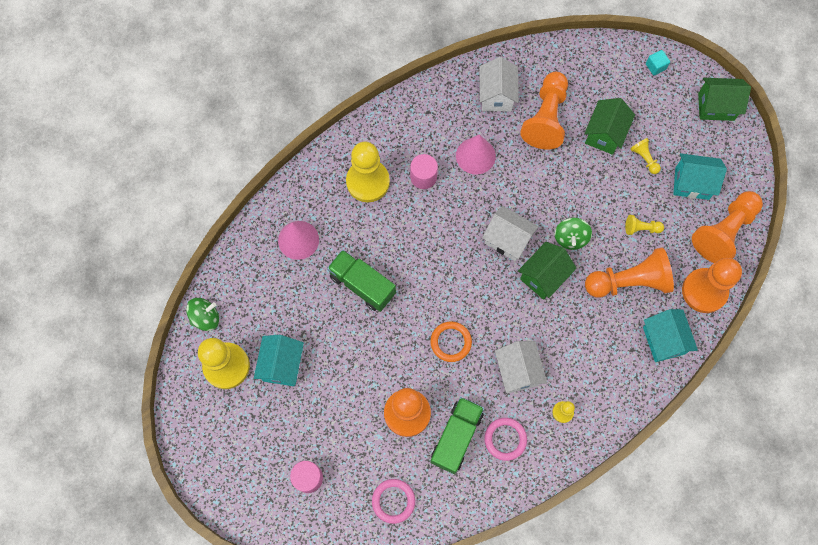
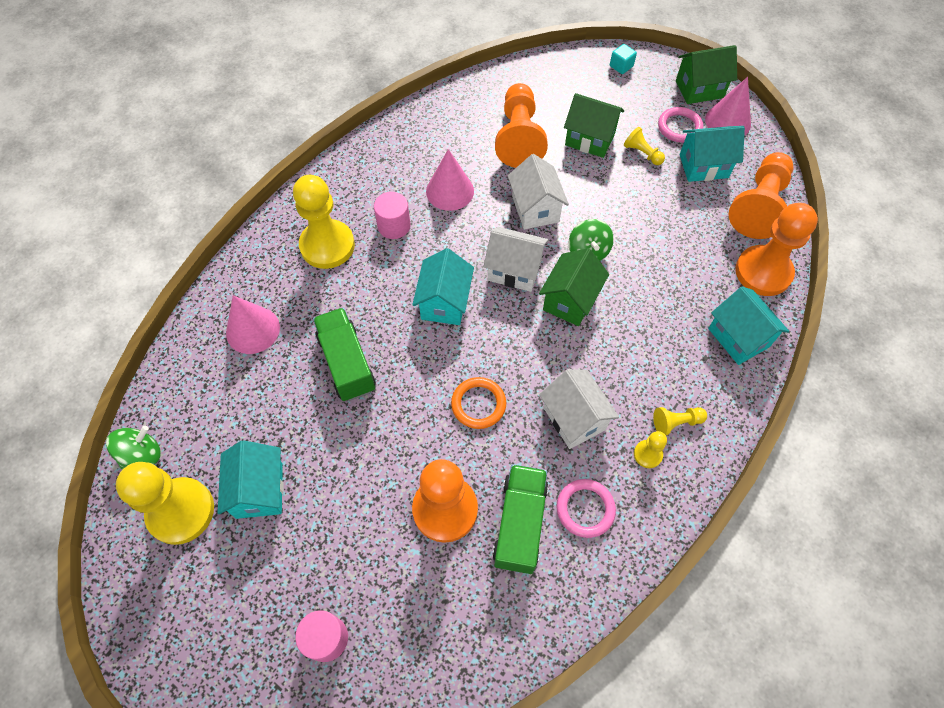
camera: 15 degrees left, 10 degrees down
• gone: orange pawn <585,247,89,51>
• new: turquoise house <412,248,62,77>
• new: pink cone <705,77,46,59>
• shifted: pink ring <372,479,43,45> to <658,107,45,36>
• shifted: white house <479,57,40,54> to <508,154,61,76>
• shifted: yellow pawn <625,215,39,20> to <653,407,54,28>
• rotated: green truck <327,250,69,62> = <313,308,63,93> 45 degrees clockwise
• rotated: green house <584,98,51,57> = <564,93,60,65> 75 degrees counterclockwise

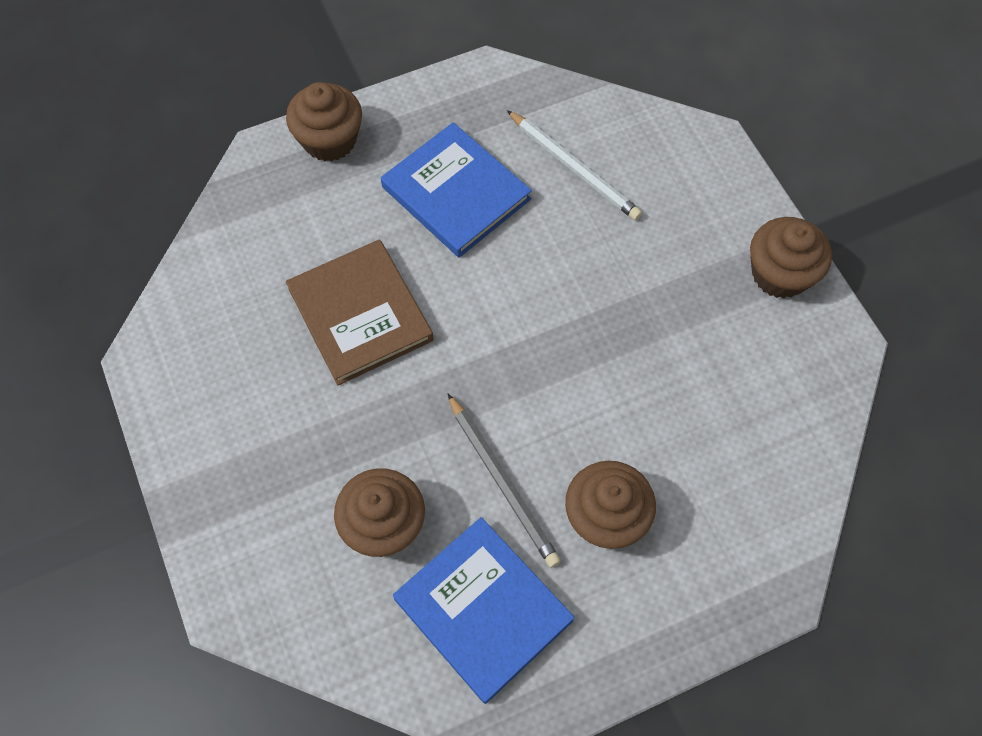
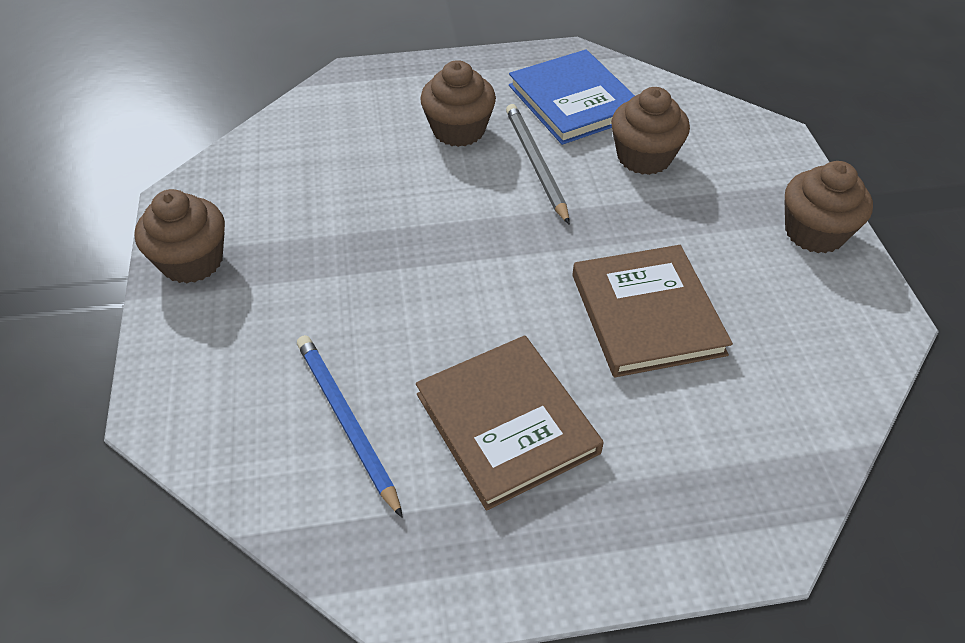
camera: 165 degrees left, 15 degrees down
• shifted: brown cupcake <286,82,76,80> to <785,161,88,92>
• repainted: blue book <381,122,151,136> to brown book <416,335,188,176>
• repainted: white pencil <507,110,135,110> to blue pencil <297,335,106,183>

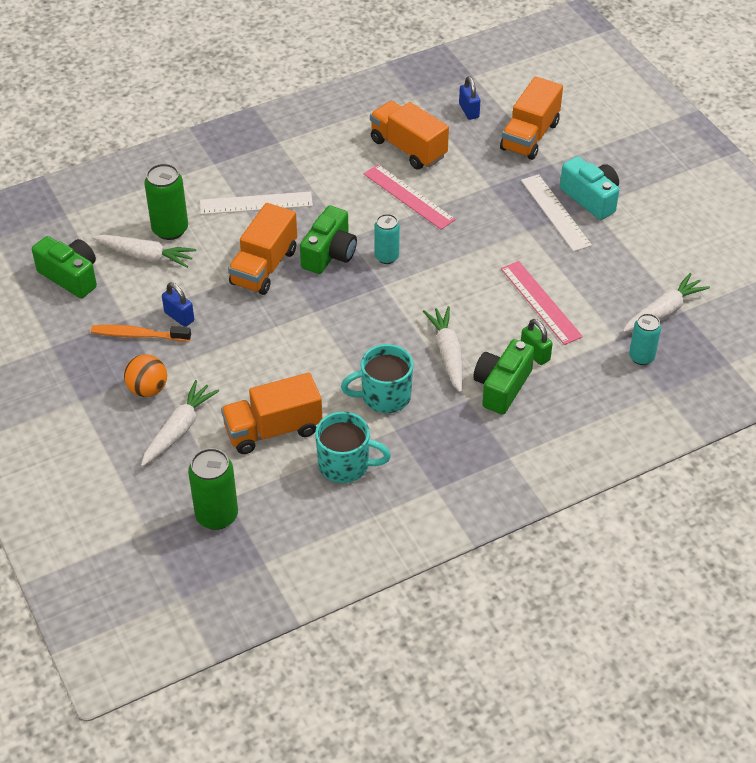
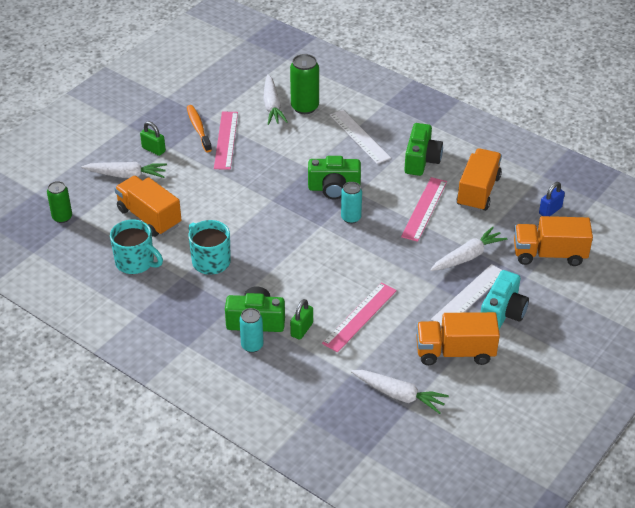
camera: 65 degrees right, 5 degrees down
• shifted: green camera <32,236,65,62> to <404,123,39,53>
• shifted: orange truck <228,203,69,92> to <416,312,84,53>
• shifted: white carrot <423,306,40,87> to <430,227,77,44>
• shifted: turquoise can <629,314,32,51> to <239,308,25,45>
• swapped: orange ball <124,354,43,43> to green padlock <140,121,26,35>
• swapped: blue padlock <162,283,32,44> to pink ruler <214,112,24,58>
• rotated: turquoise mug <315,412,76,71> = <110,220,53,54> 45 degrees counterclockwise
• scaled: green can <188,448,50,82> = <47,181,25,42> x0.66

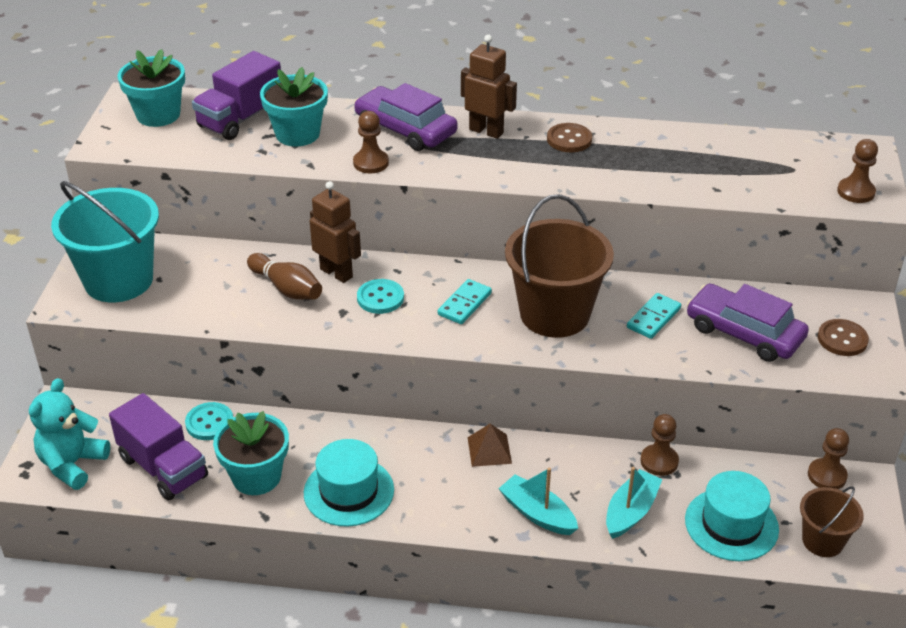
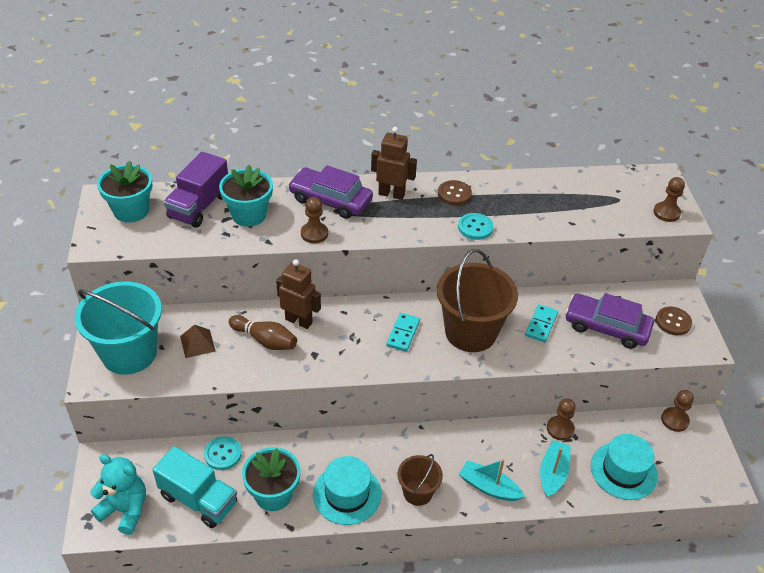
camera: 15 degrees left, 5 degrees up
• shifted: turquoise button <357,279,47,35> to <458,213,35,27>
• shifted: brown pyramid <468,424,44,43> to <180,325,35,33>
• shifted: brown bucket <800,486,64,71> to <397,454,46,52>
• repainted: purple truck <109,393,99,108> to turquoise truck <152,446,85,82>
• rotated: turquoise teddy bear <29,378,81,112> = <90,454,56,81> 105 degrees clockwise

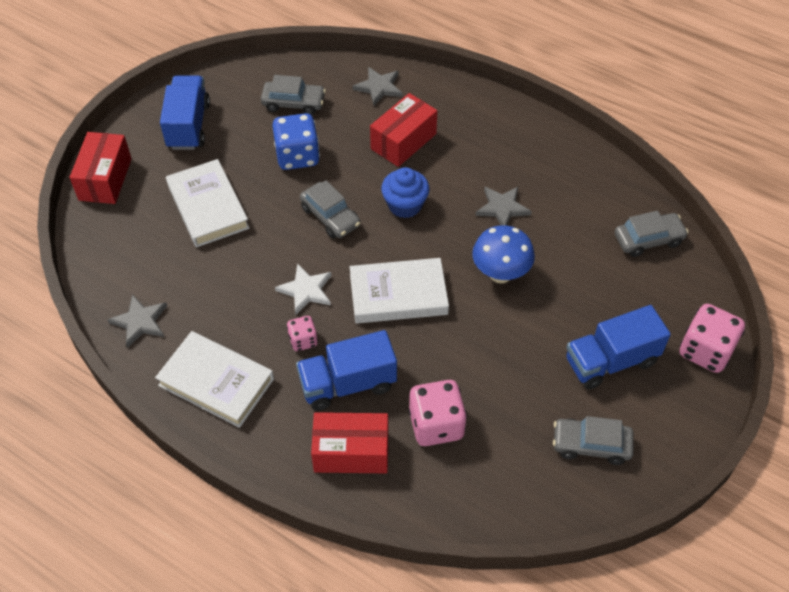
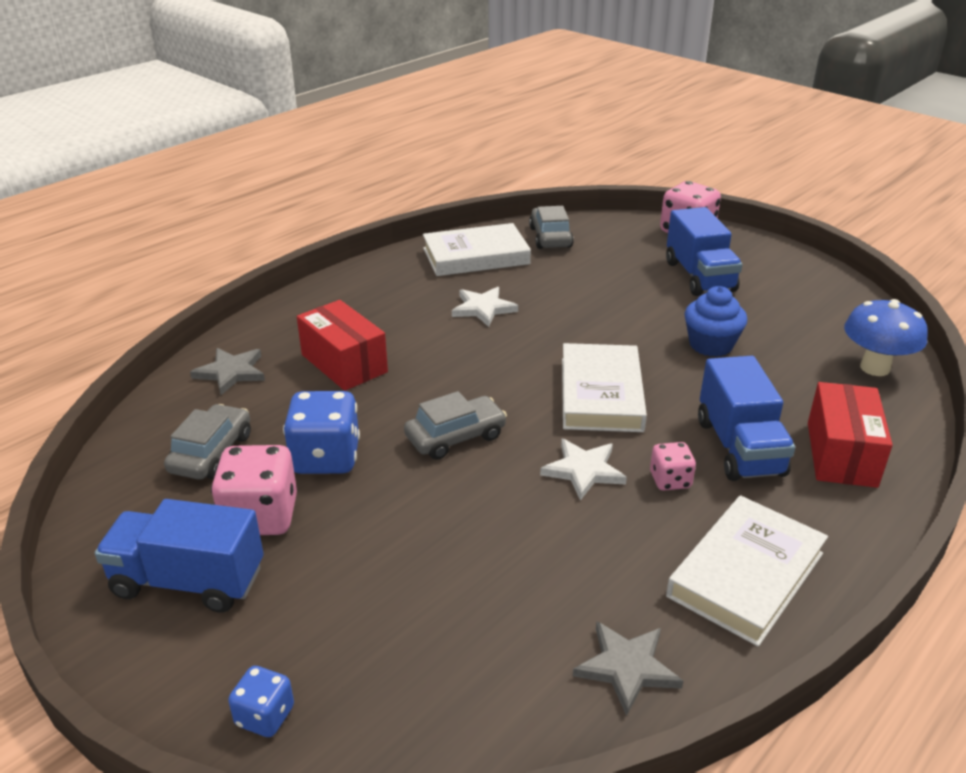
camera: 80 degrees left, 20 degrees down
• gone: grey car <553,416,81,49>
• shifted: white book <166,159,83,88> to <423,223,108,53>
• shifted: blue cupcake <381,167,49,51> to <685,286,62,71>
• shifted: pink dice <408,380,59,66> to <211,445,86,90>
• shifted: blue mushroom <472,225,63,58> to <844,299,84,77>
• swapped: red box <69,132,63,72> to blue dice <228,666,66,71>
• repainted: grey star <476,187,56,39> to white star <452,287,66,40>

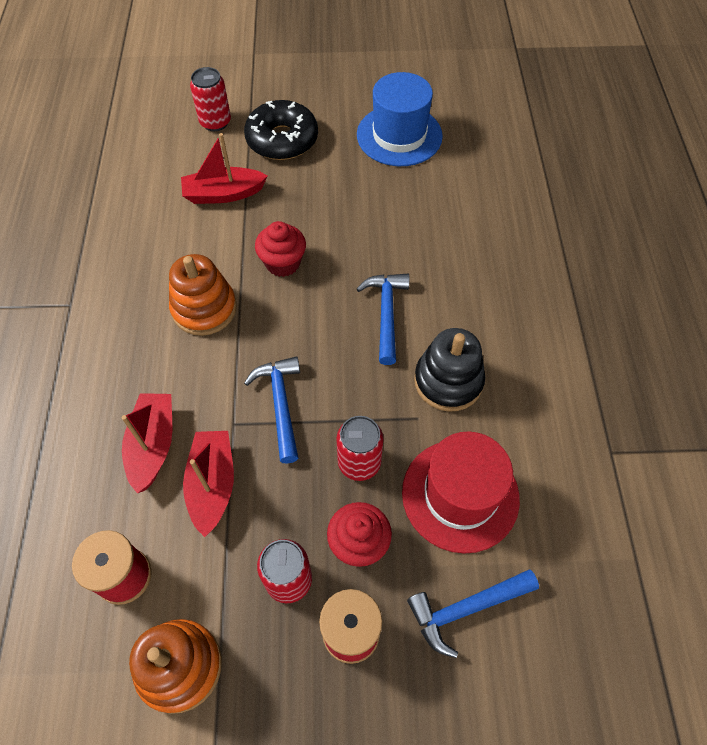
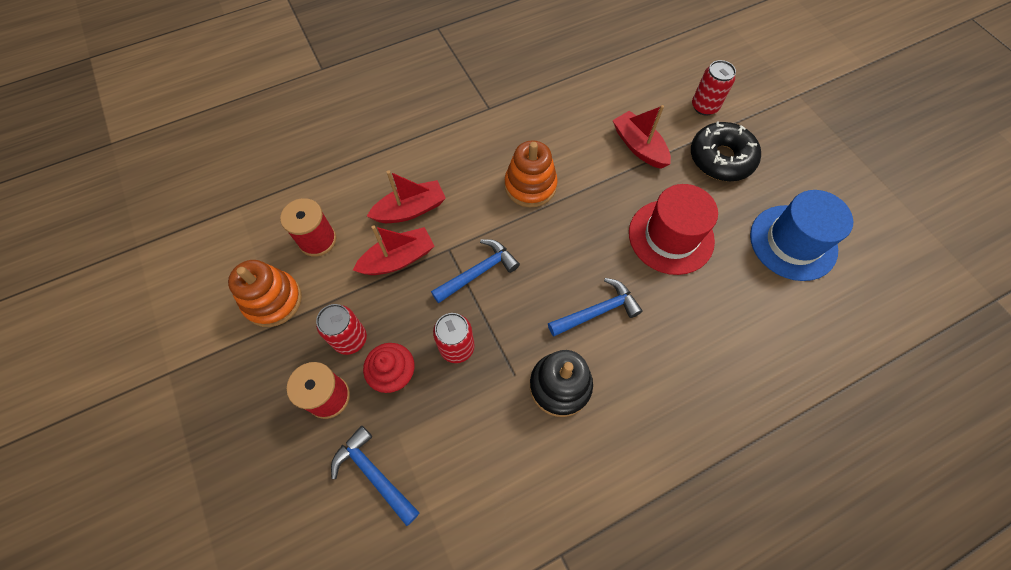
camera: 65 degrees right, 5 degrees up
• gone: red cupcake <255,221,51,56>
• shifted: red hat <402,431,118,123> to <629,184,89,91>

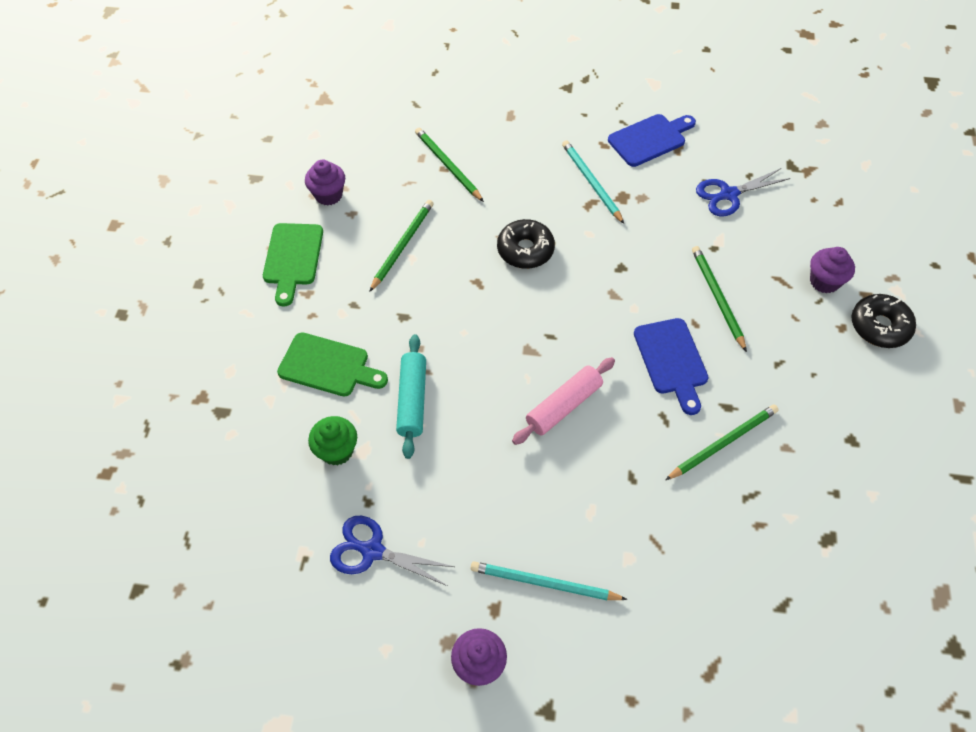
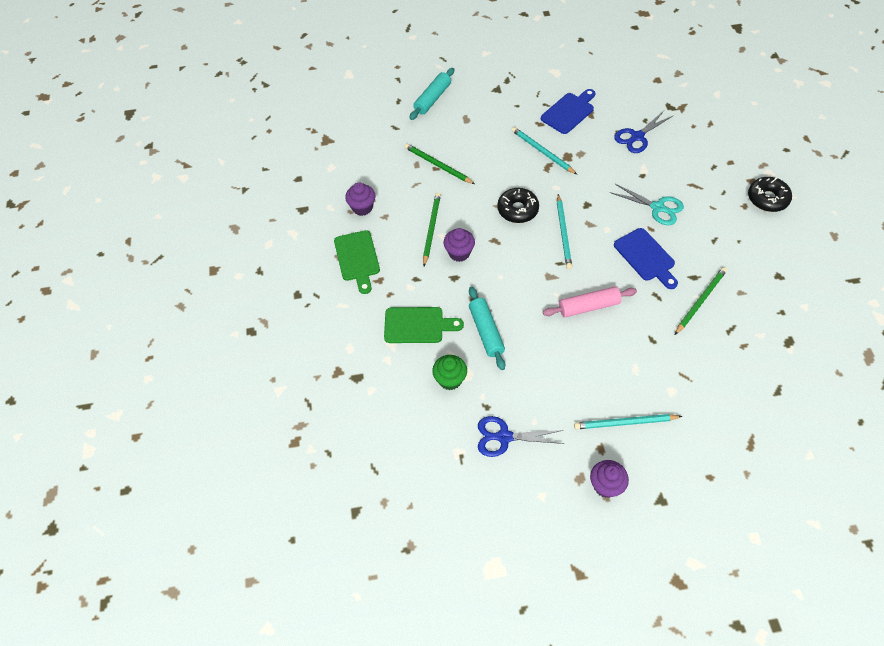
camera: 15 degrees left, 0 degrees up
• new: turquoise rolling pin <409,68,45,52>
• new: turquoise pencil <557,194,15,75>
• shifted: purple cupcake <810,247,45,46> to <444,228,31,34>
• swapped: green pencil <692,246,55,106> to turquoise scissors <610,184,74,41>
• rotated: pink rolling pin <512,357,103,88> = <543,287,94,30> 45 degrees clockwise

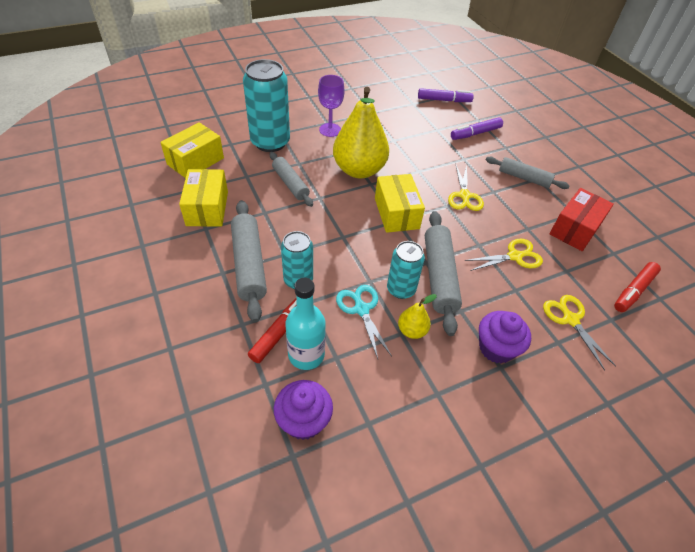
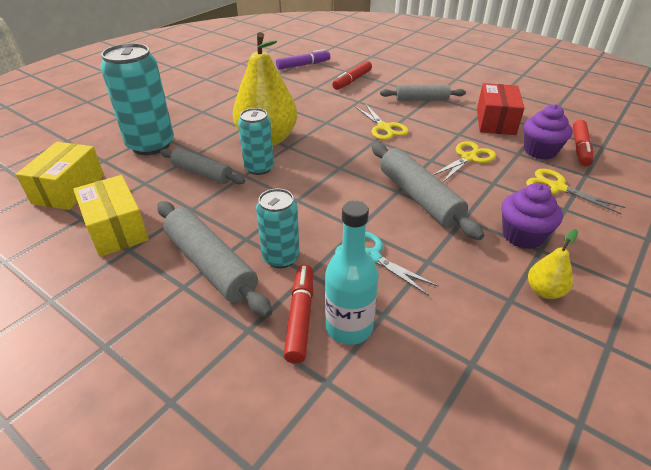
camera: 25 degrees left, 10 degrees down
• gone: purple goblet <318,75,27,62>
• gone: yellow box <375,174,50,59>
• shifted: purple cupcake <274,380,59,60> to <524,104,49,56>
• shifted: turquoise can <387,241,38,58> to <238,108,36,67>
• shifted: yellow pear <398,294,39,45> to <528,229,50,70>
• repainted: purple marker <451,117,52,23> to red marker <332,61,40,29>

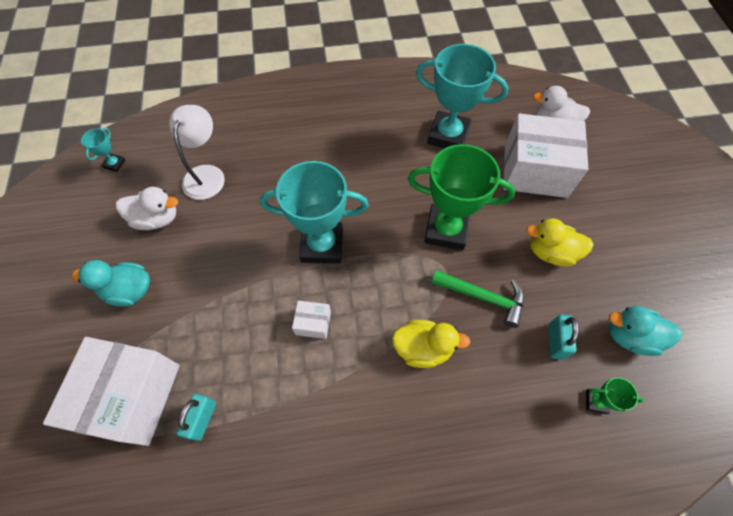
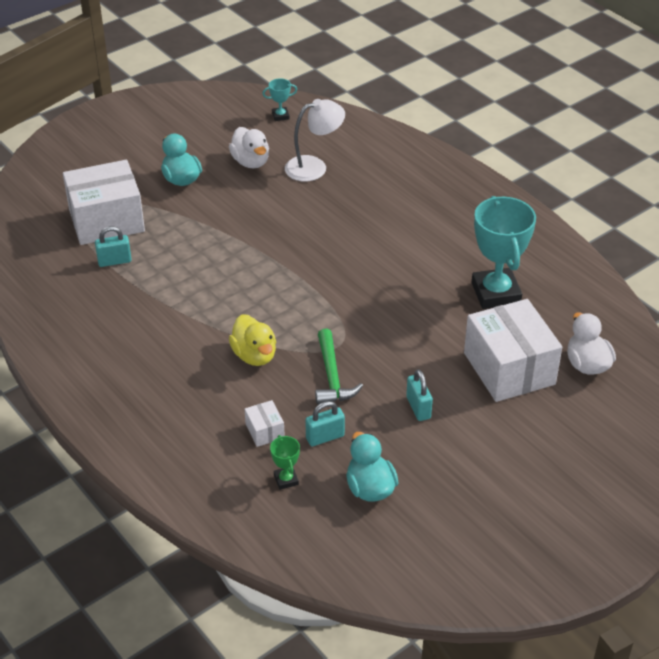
camera: 60 degrees right, 20 degrees down
• gone: turquoise trophy <260,161,109,102>
• gone: green trophy <408,144,107,106>
• shifted: white box <292,301,39,38> to <245,400,40,47>
• swapped: yellow duck <526,218,67,48> to turquoise padlock <406,369,27,52>

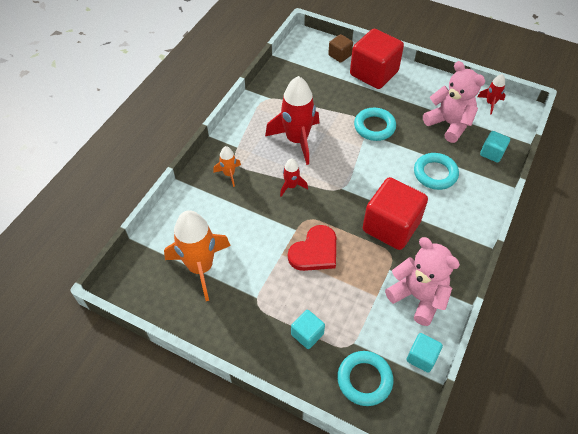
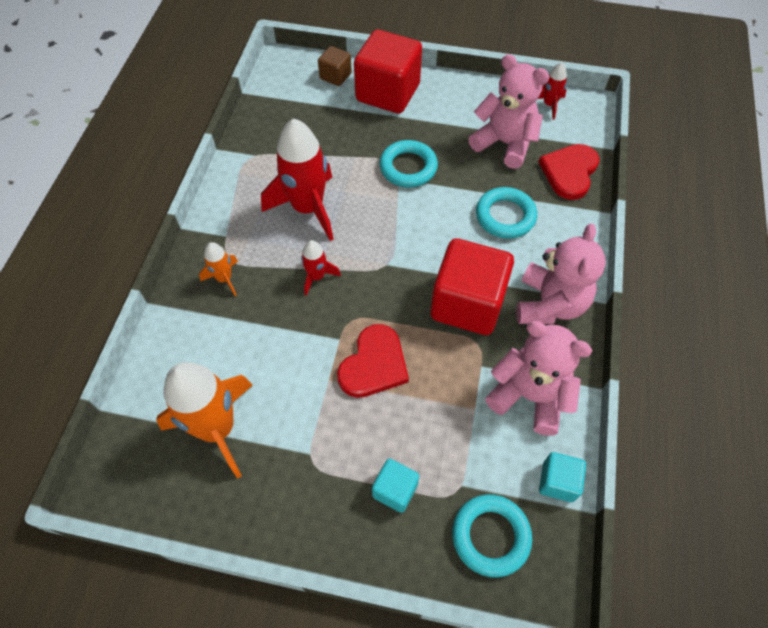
camera: 15 degrees left, 5 degrees up
• new: pink teddy bear <516,223,90,101>
• swapped: turquoise cube <480,131,30,32> to red heart <539,144,60,56>

